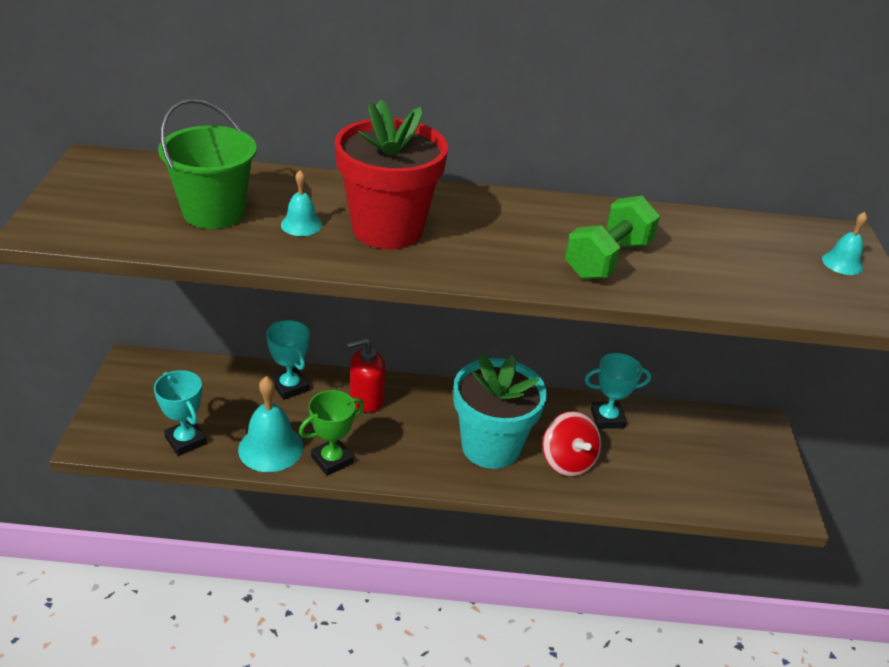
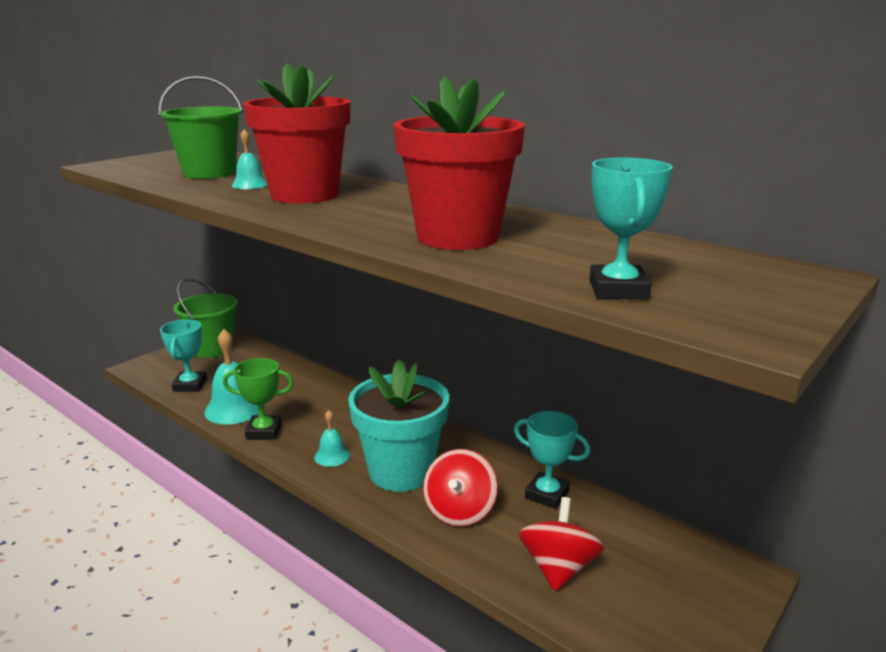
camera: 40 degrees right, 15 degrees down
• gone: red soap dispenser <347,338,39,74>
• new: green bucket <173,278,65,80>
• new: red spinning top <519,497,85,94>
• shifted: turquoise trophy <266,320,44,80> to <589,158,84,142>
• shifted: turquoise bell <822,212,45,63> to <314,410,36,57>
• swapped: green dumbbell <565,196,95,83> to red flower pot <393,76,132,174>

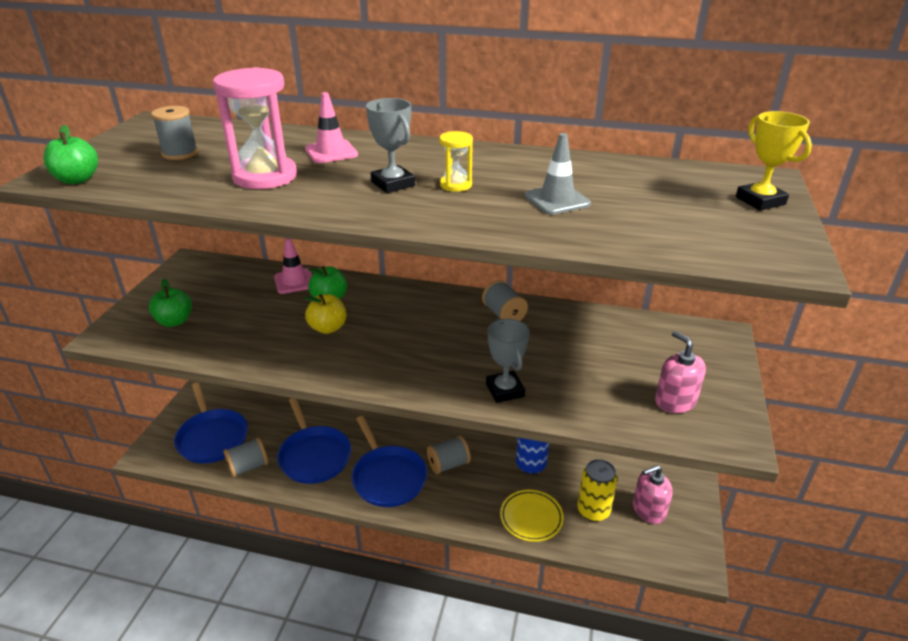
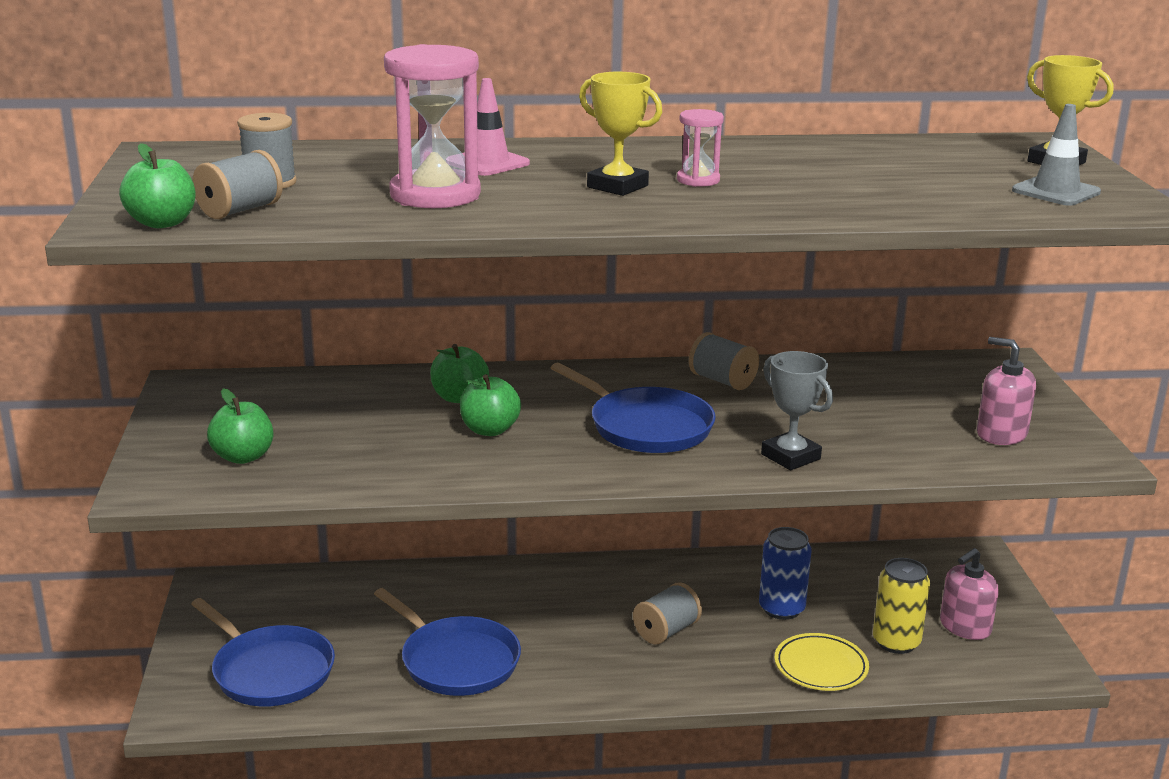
camera: 20 degrees left, 10 degrees down
• gone: pink traffic cone <274,238,38,56>
• shifted: grey spool <224,437,44,41> to <193,150,90,69>
• shifted: blue pan <352,416,75,91> to <551,362,165,91>
• shifted: grey traffic cone <524,133,67,82> to <1012,104,89,102>
• repainted: yellow apple <305,294,42,40> to green apple <460,374,61,62>
• repainted: grey trophy <366,98,49,95> to yellow trophy <579,72,83,124>
• repainted: yellow hourglass <439,131,34,61> to pink hourglass <677,109,47,78>

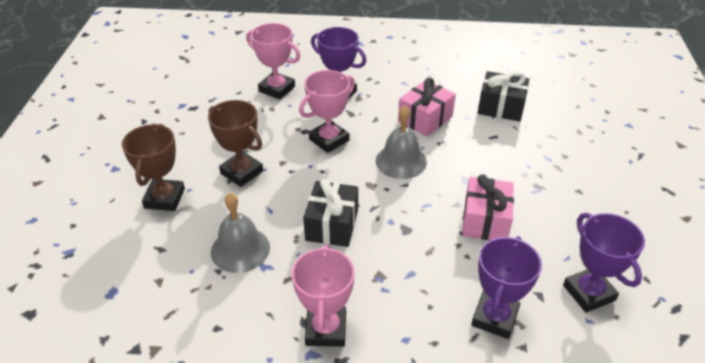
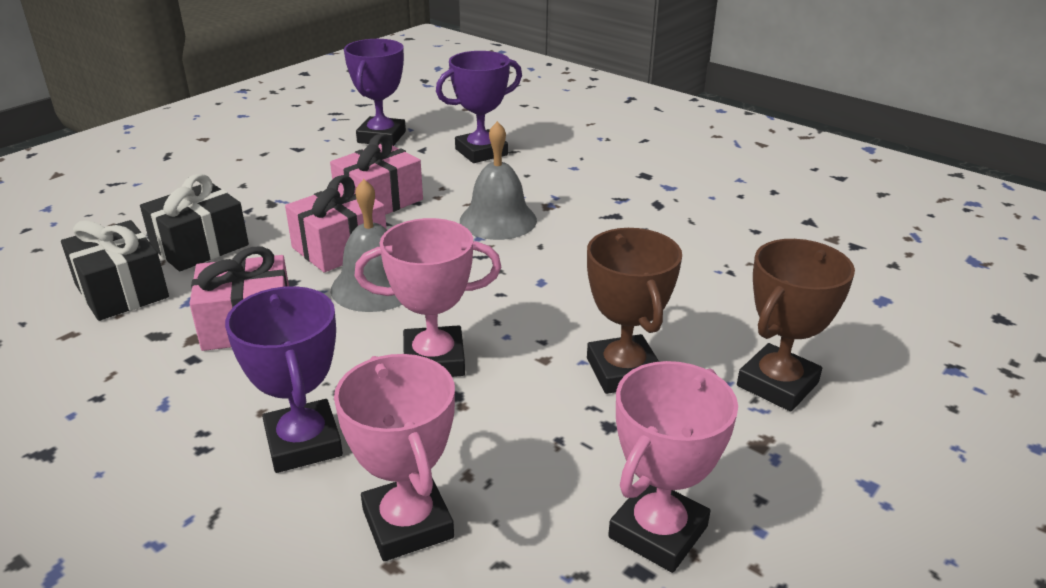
camera: 145 degrees left, 10 degrees down
• new: pink gift <285,175,102,97>
• shifted: grey bell <211,193,59,80> to <460,121,77,119>
• shifted: pink trophy <292,245,63,102> to <608,361,130,212>
• shifted: black gift <303,179,55,68> to <140,174,109,97>

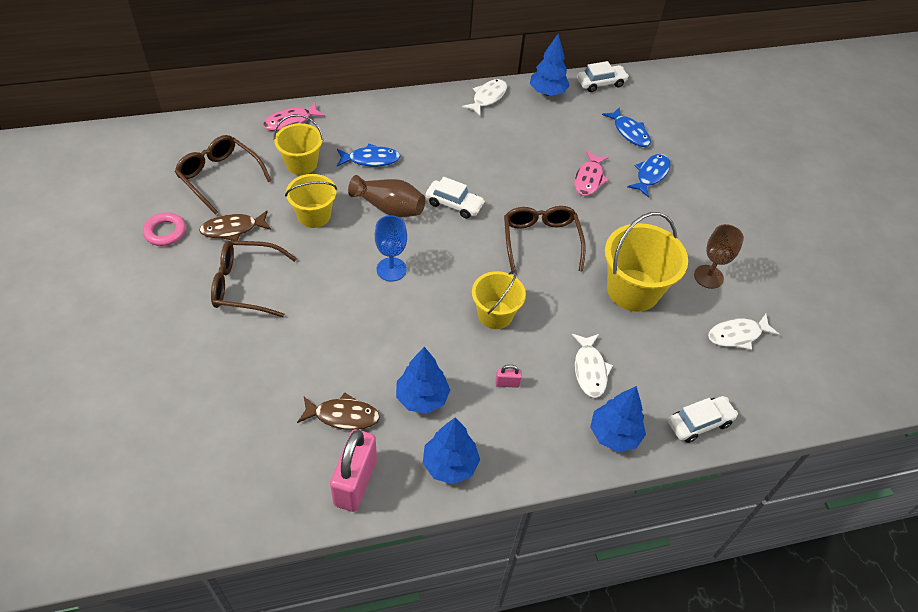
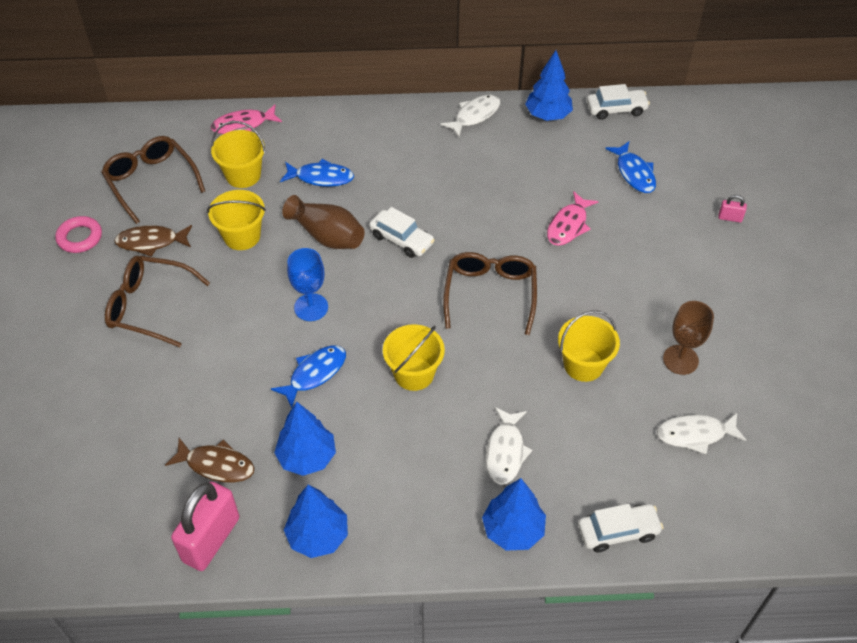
camera: 15 degrees right, 0 degrees up
• shifted: pink padlock <495,365,27,23> to <718,195,29,27>
• shifted: blue fish <627,154,43,44> to <271,346,75,62>
• scaled: yellow bucket <605,212,83,100> = <558,310,62,72> x0.64

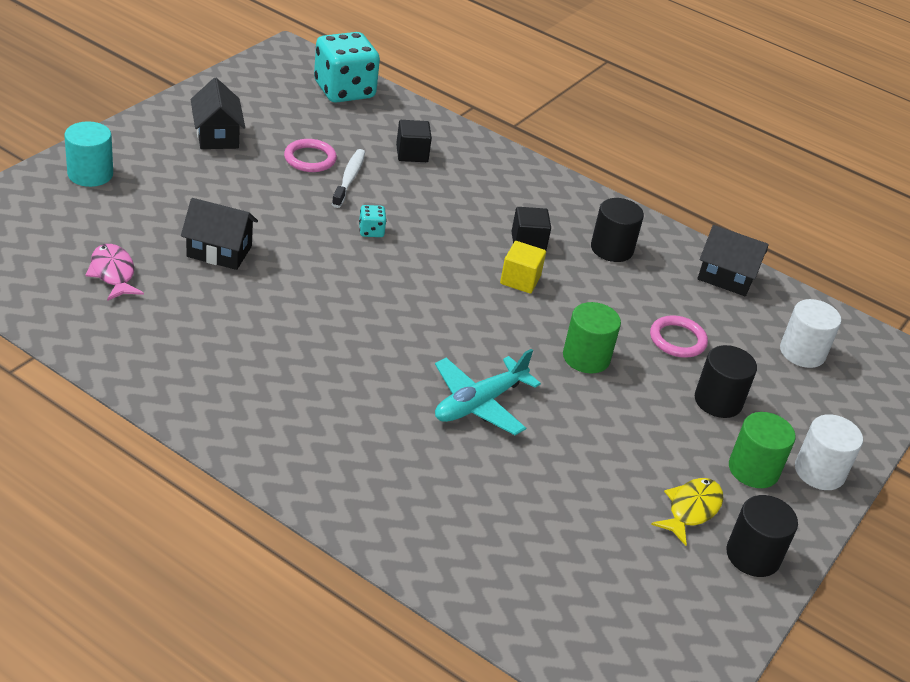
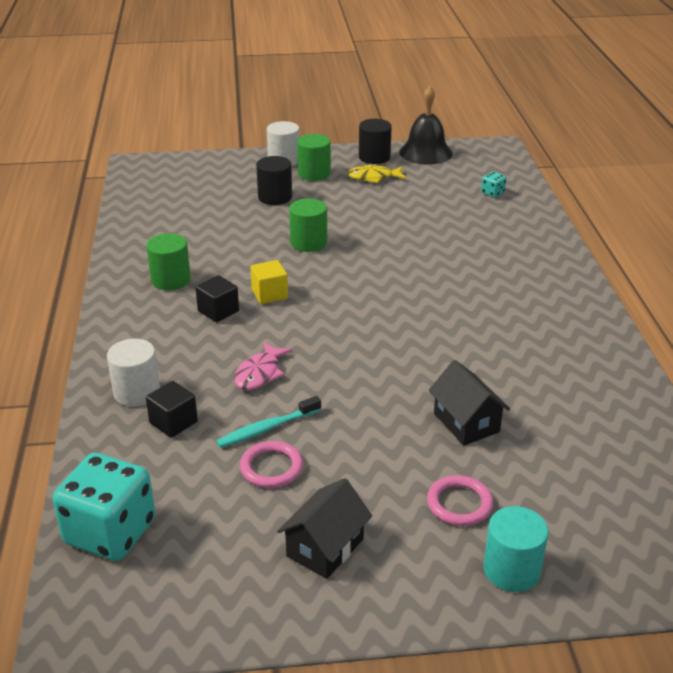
camera: 125 degrees left, 5 degrees down
• gone: turquoise plane <435,349,106,86>
• gone: black house <697,225,72,71>
• new: black bell <399,86,54,79>
• shifted: pink fish <85,244,59,57> to <234,342,59,48>
• shifted: turquoise dice <359,205,27,32> to <481,172,26,26>
• shifted: pink ring <650,315,58,43> to <427,475,66,51>
• shifted: white cylinder <780,299,61,69> to <107,338,53,68>
• repainted: white toothbrush <332,149,33,59> to turquoise toothbrush <216,396,105,52>
• repainted: black cylinder <591,198,53,64> to green cylinder <146,233,45,57>

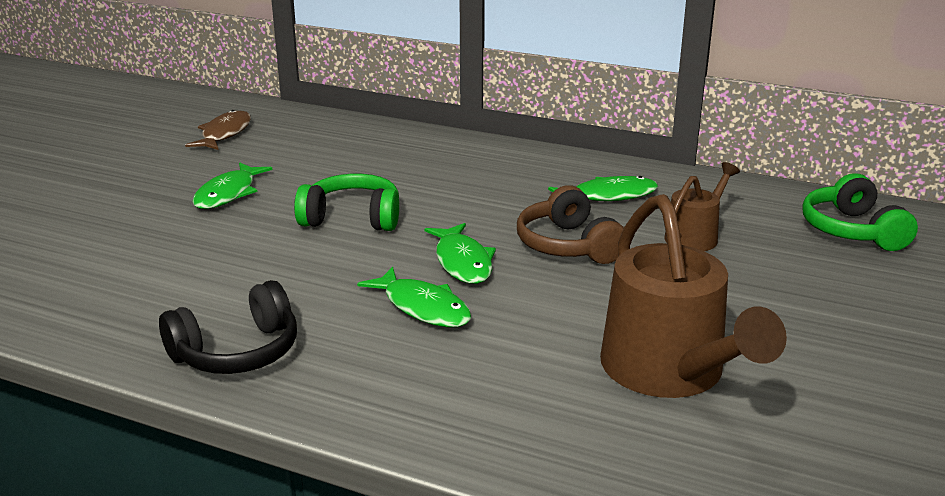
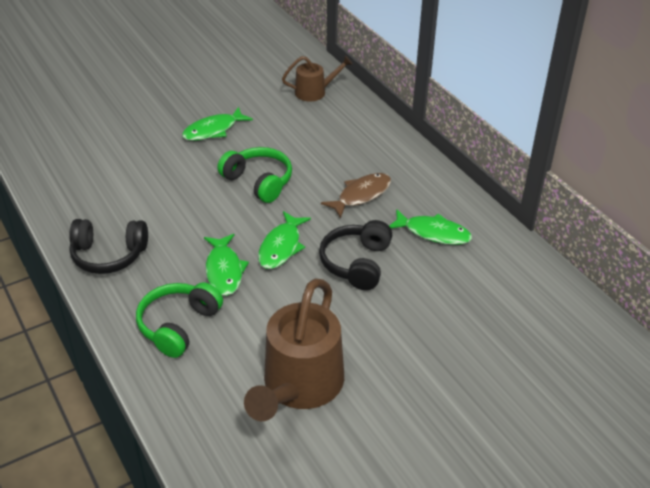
camera: 35 degrees right, 15 degrees up
• shifted: brown fish <185,110,66,40> to <321,173,70,45>
• shifted: brown watering can <665,162,75,89> to <282,55,71,47>
• shifted: green headphones <803,173,115,78> to <136,282,87,76>
• repainted: brown headphones <517,185,107,79> to black headphones <319,220,73,70>

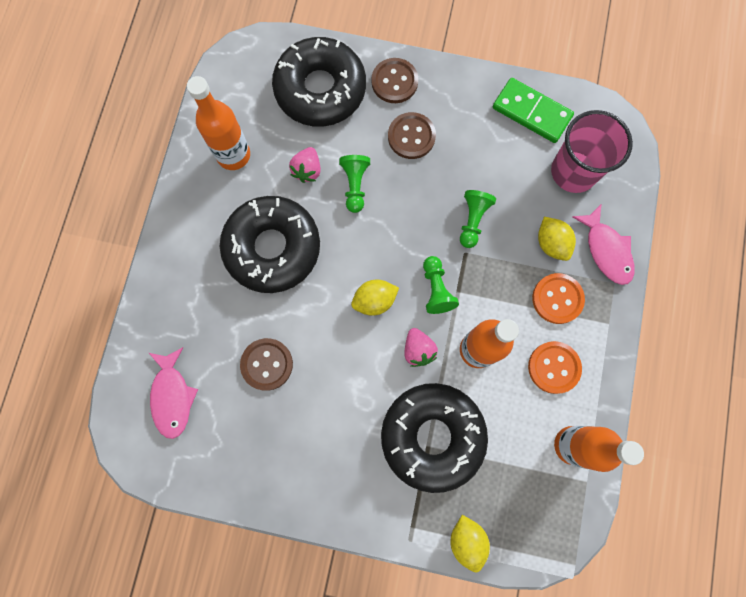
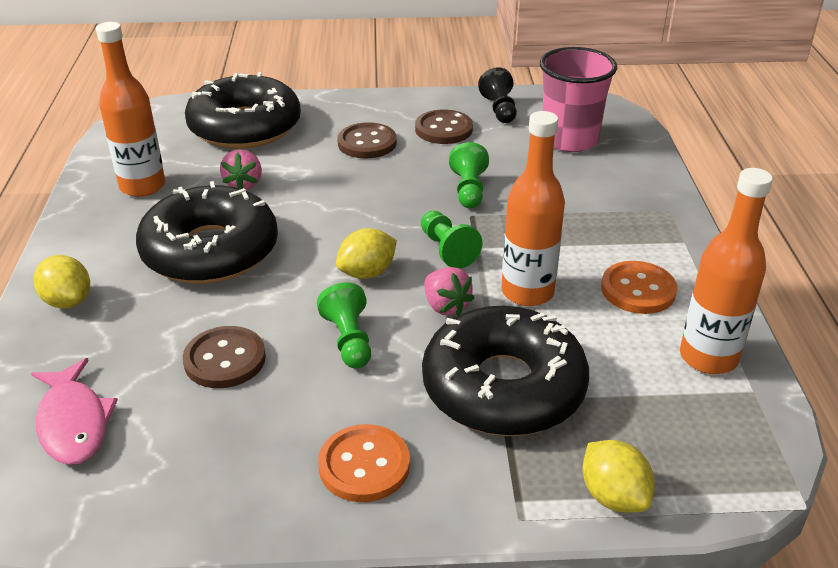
camera: 15 degrees left, 40 degrees down
• gone: pink fish <572,205,62,80>
• shifted: green pawn <339,155,31,58> to <317,283,54,86>
• shifted: brown button <371,58,47,45> to <415,109,58,35>
• shifted: orange button <532,273,53,51> to <318,424,92,78>
• shifted: yellow lemon <538,217,38,44> to <34,255,56,54>
• swapped: green domino <493,78,81,65> to black pawn <478,67,39,56>

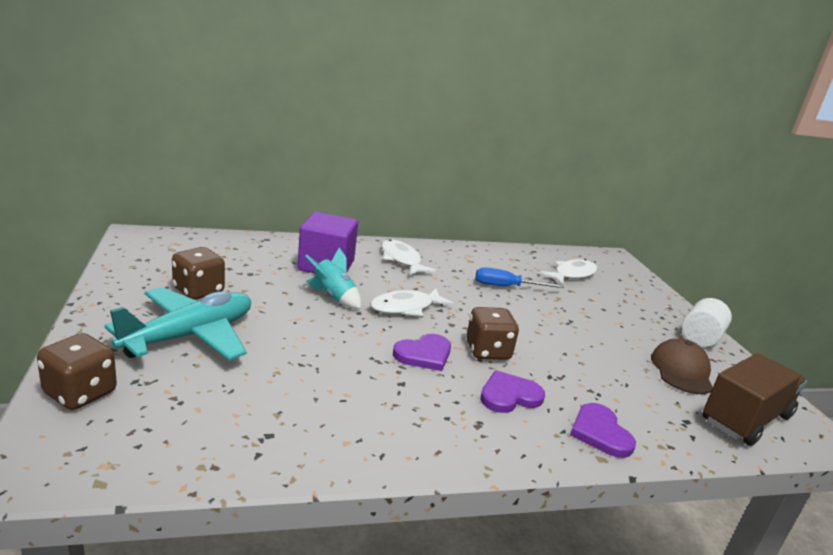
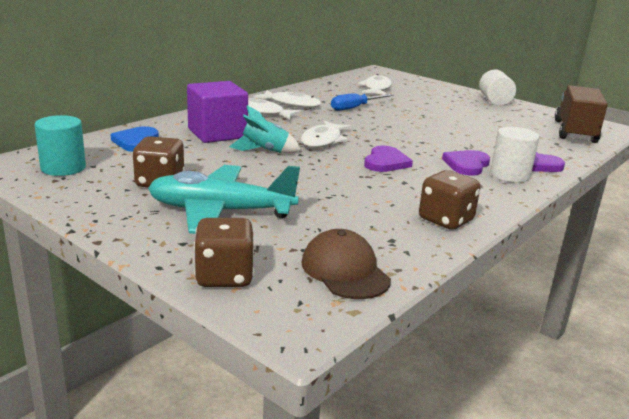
camera: 35 degrees left, 0 degrees up
• new: turquoise cylinder <35,115,51,61>
• new: blue heart <110,126,49,26>
• new: white fish <254,90,67,18>
• new: white cylinder <490,127,49,56>
• shifted: brown dice <466,307,53,53> to <419,170,62,60>
• shifted: brown cap <651,338,62,56> to <302,229,89,70>
• rotated: turquoise plane <105,287,146,74> = <148,165,152,69> 90 degrees counterclockwise

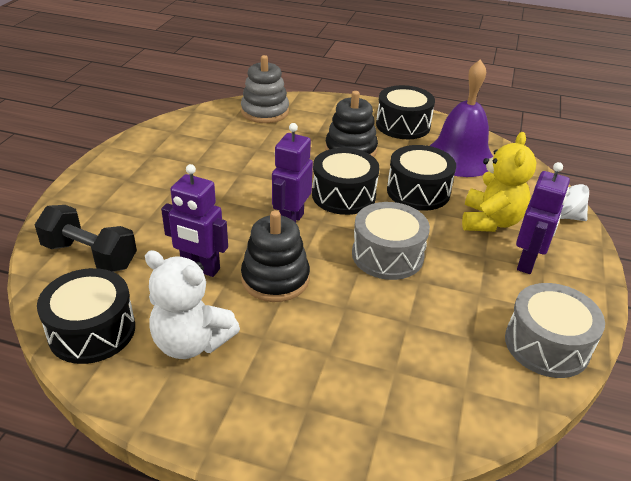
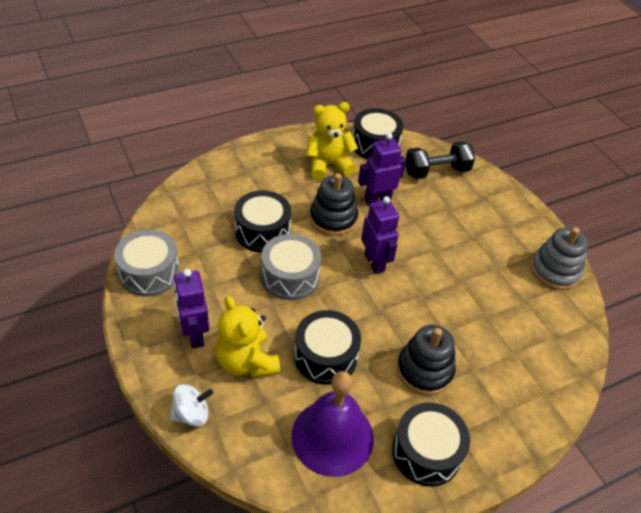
camera: 135 degrees right, 10 degrees up
• shifted: grey stacking toy <241,55,48,68> to <531,227,57,63>
• shifted: black drum <312,148,67,67> to <234,190,57,63>
• repainted: white teddy bear <145,250,95,109> to yellow teddy bear <306,102,52,78>

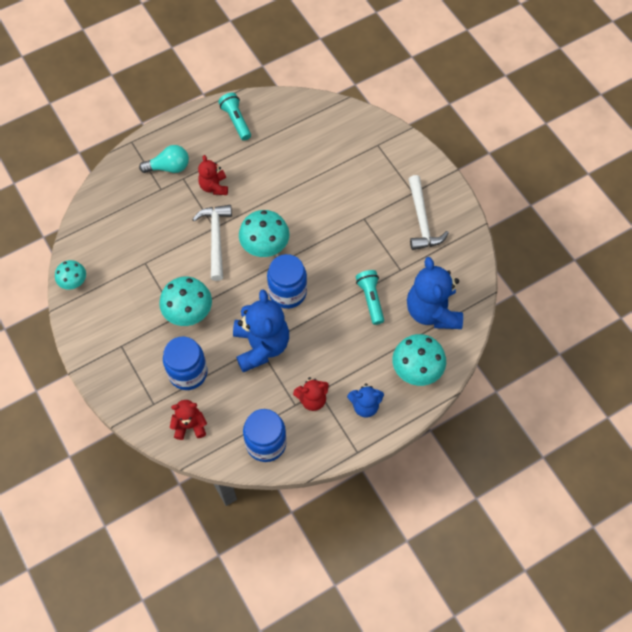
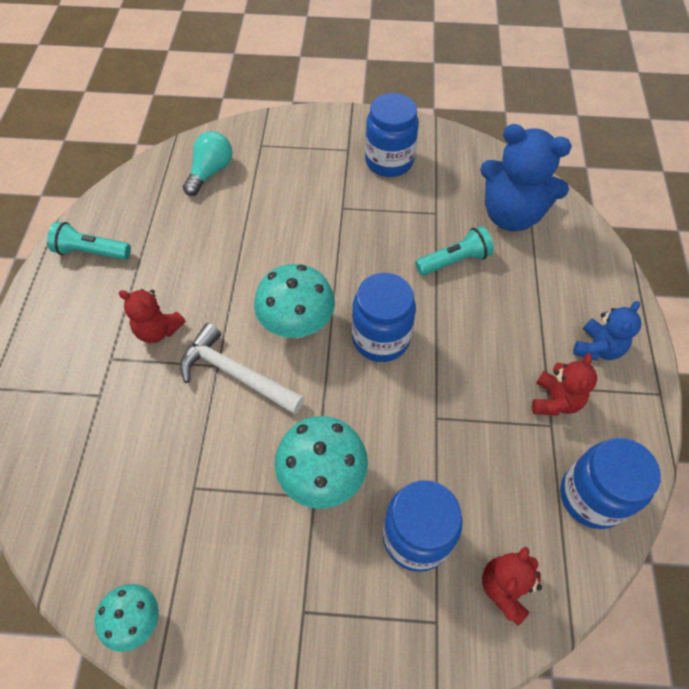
camera: 55 degrees left, 5 degrees down
• gone: blue teddy bear <233,289,56,83>
• gone: turquoise mushroom <392,334,54,52>
• shifted: turquoise light bulb <139,145,50,28> to <183,131,49,65>
• swapped: white hammer <408,175,41,75> to blue jar <365,93,54,84>
• rotated: turquoise flashlight <356,270,28,55> = <415,226,79,50> 135 degrees clockwise

